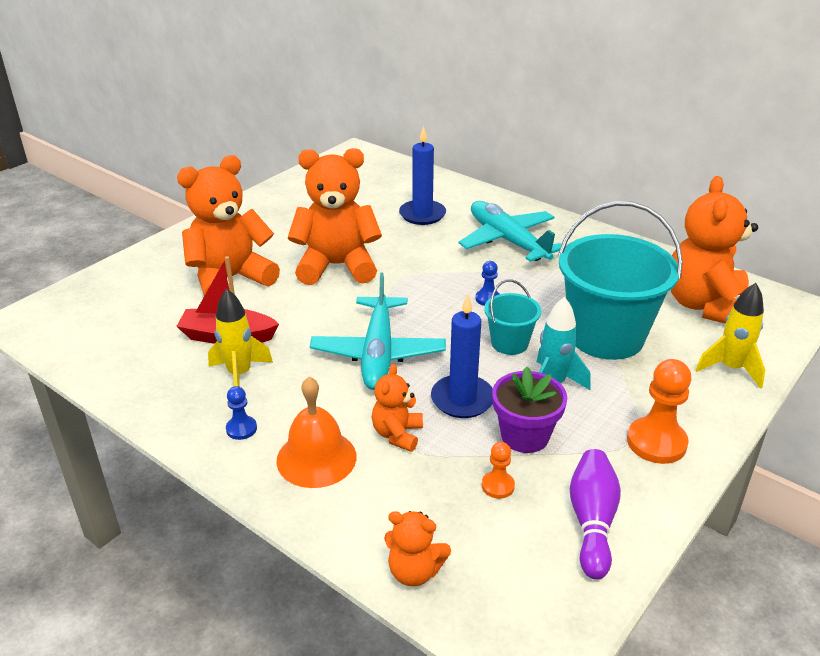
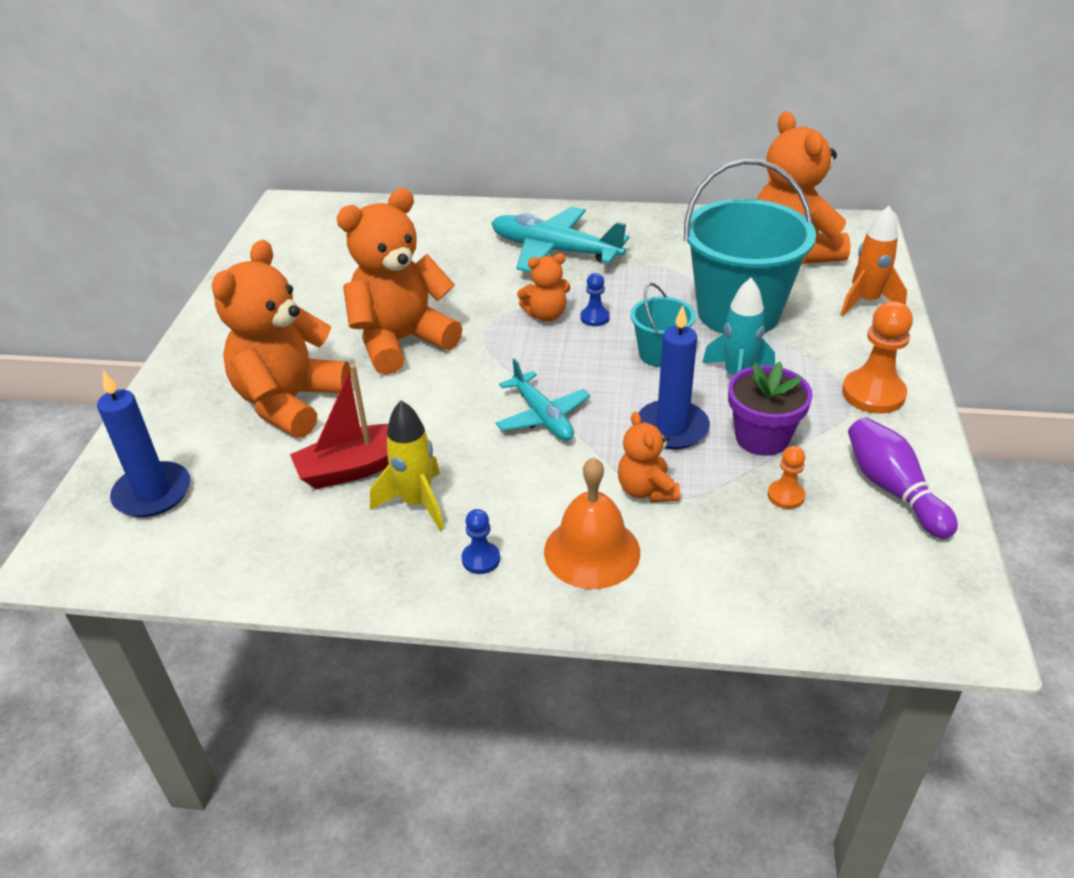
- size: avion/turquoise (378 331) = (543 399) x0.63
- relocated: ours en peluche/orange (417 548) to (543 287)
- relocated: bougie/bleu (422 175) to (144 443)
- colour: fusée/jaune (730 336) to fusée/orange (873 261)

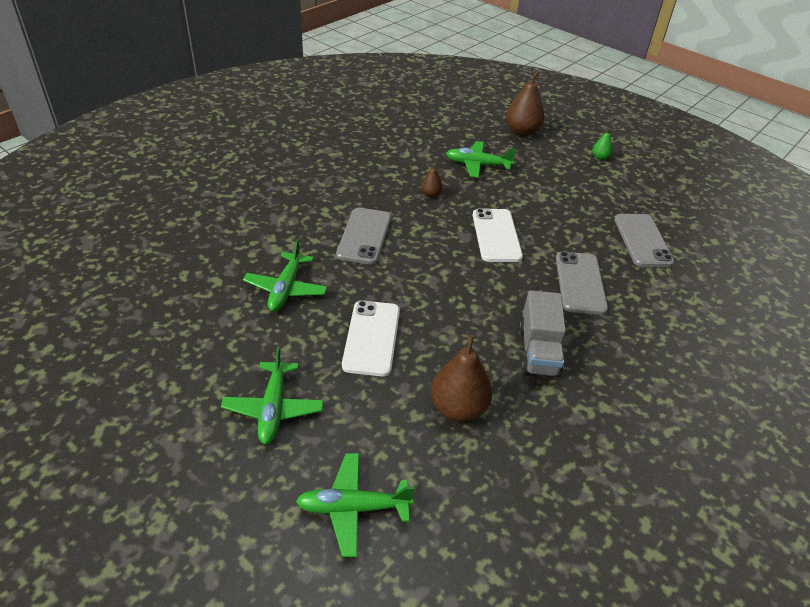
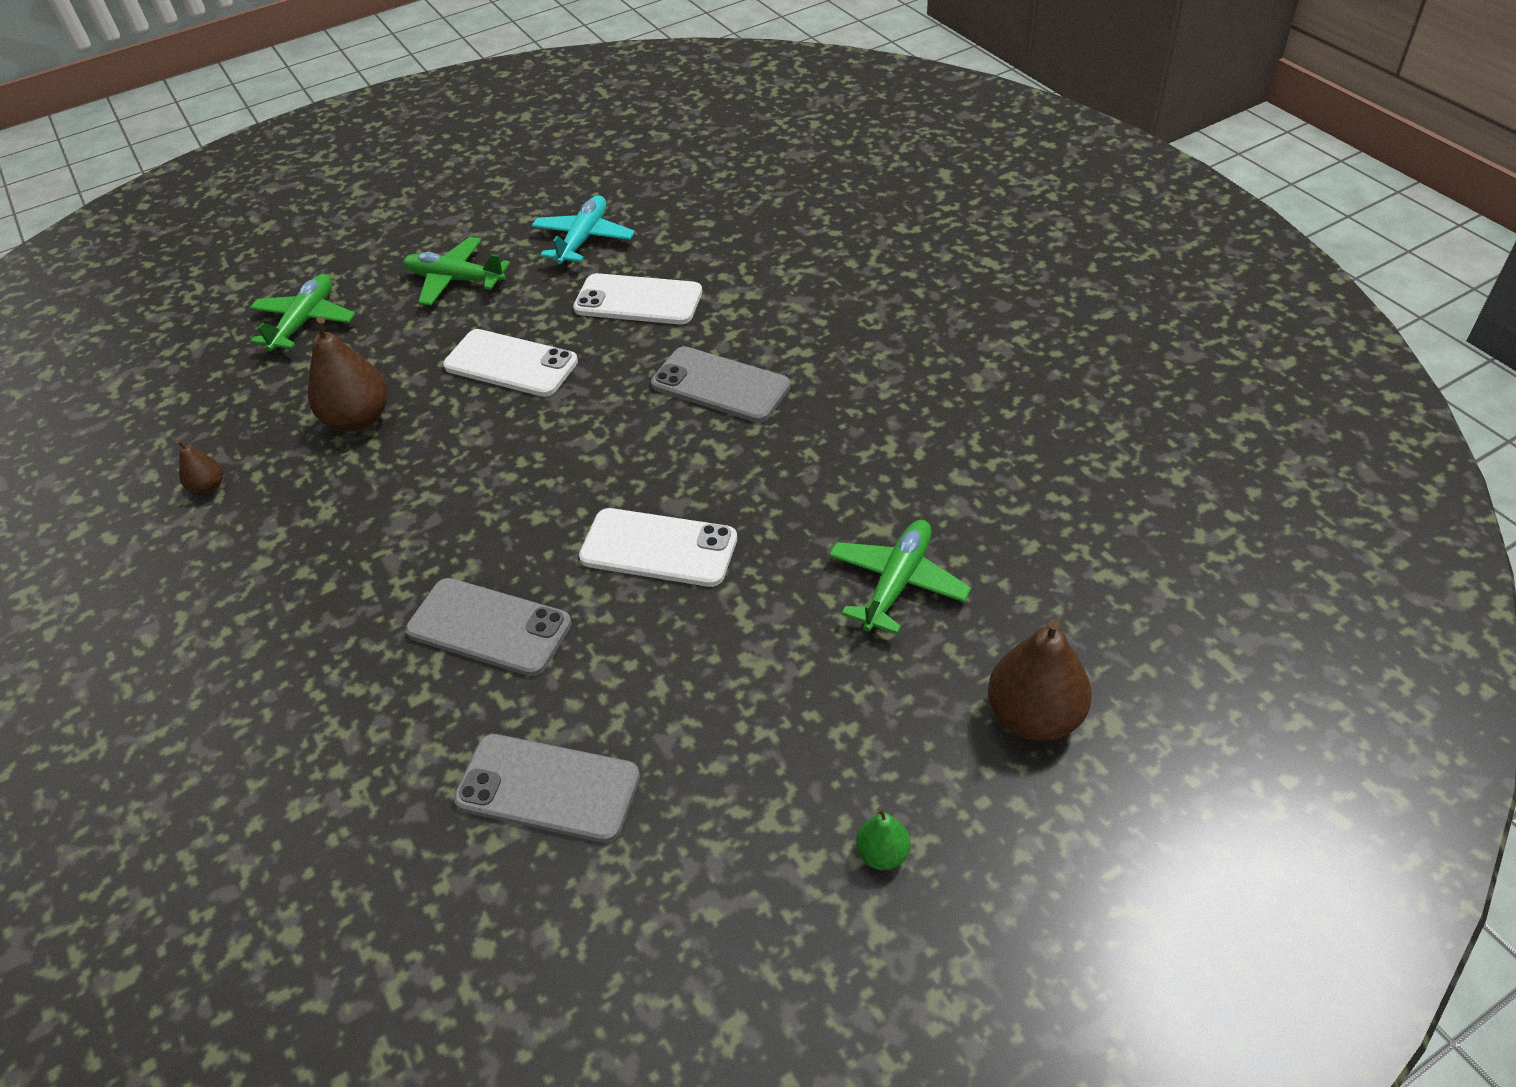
- exchanged: avion/vert (285 275) to téléphone/blanc (637 298)
- relocated: poire/marron (432 180) to (199 467)
- missing: camion/gris (542 333)
- appeared: avion/turquoise (583 230)

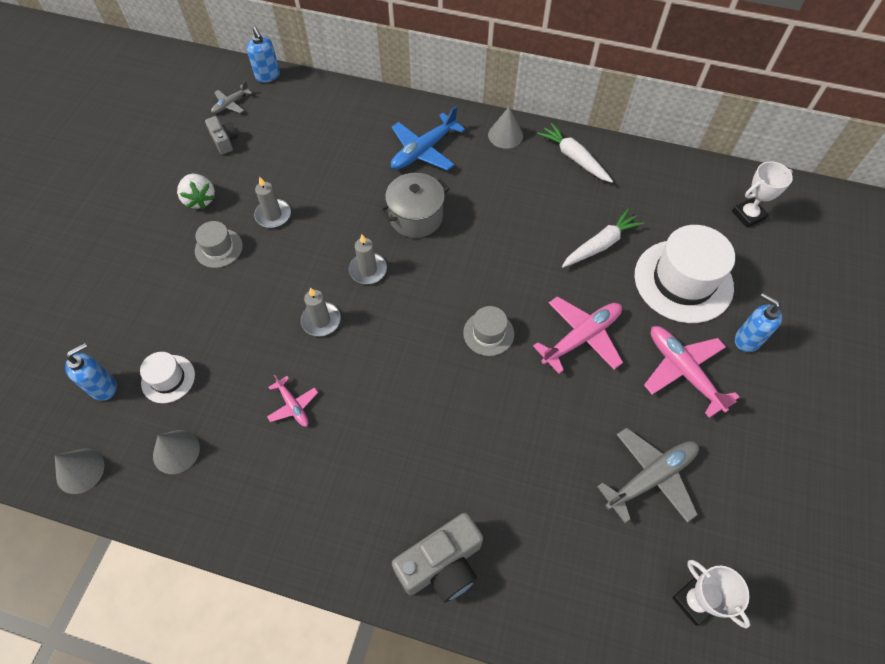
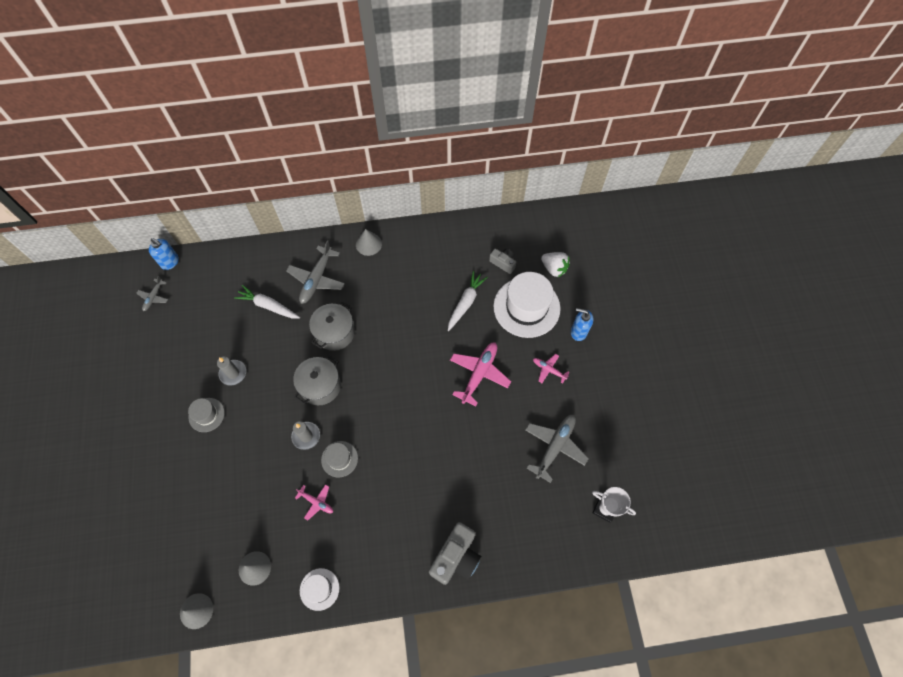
- missing: distributeur de savon/bleu (91 372)
- relocated: chapeau/blanc (167 377) to (319 589)
- relocated: fraise/blanc (196 191) to (555 264)
- relocated: appareil photo/gris (221 135) to (502 261)
- exchanged: bougie/gris (368 259) to marmite/gris (317 380)
- colour: avion/bleu (428 138) to avion/gris (315 272)
- relocated: chapeau/gris (488 331) to (339 459)
- relocated: carotte/blanc (575 153) to (267 302)
- size: avion/rose (691 372) = (551 369) x0.55
- missing: trophée/blanc (762 194)

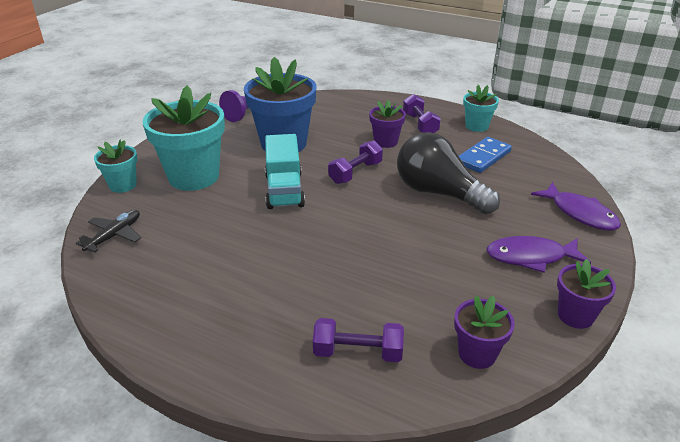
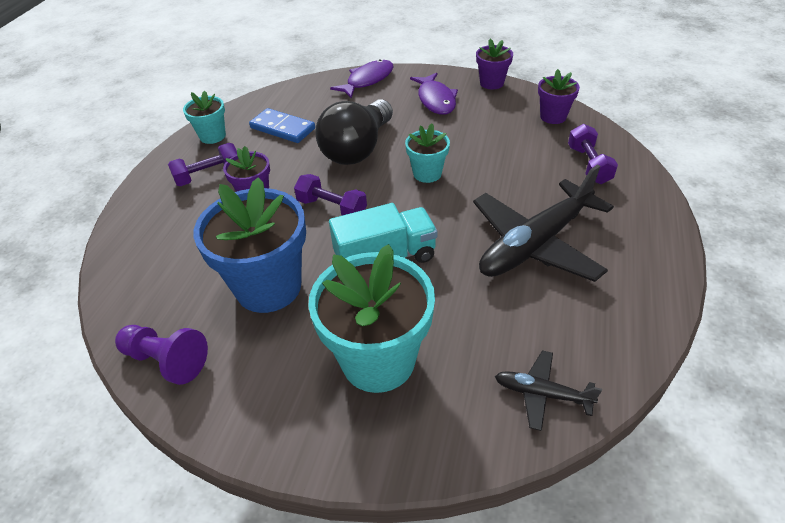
- relocated: pot de fleurs/turquoise (115 166) to (427 153)
- appeared: avion/noir (543 223)

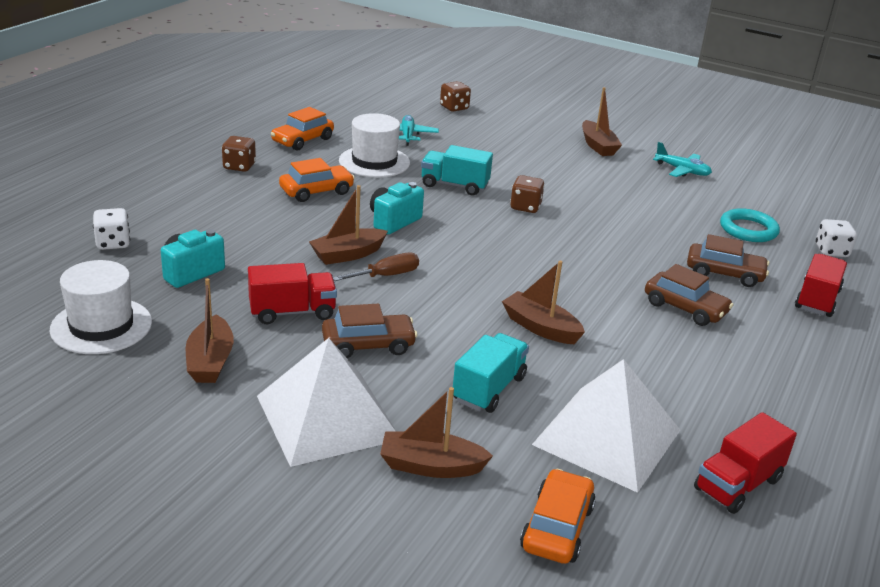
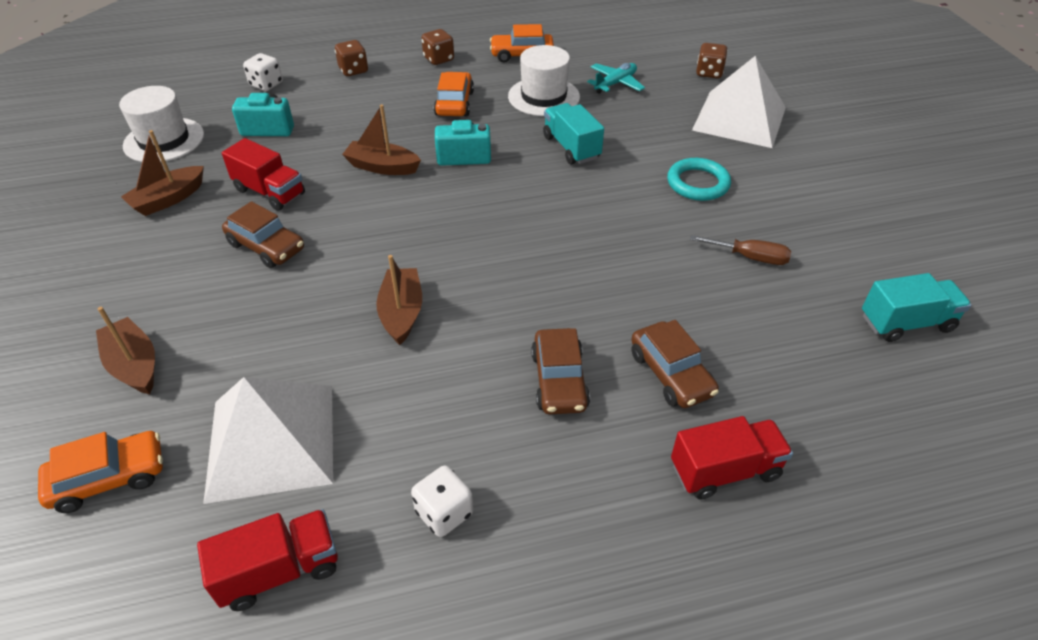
- relocated: pyramide/blanc (327 402) to (739 102)
- spun: voiture/orange (317 180) = (454 94) 105 degrees counterclockwise
- relocated: tournevis/marron (376 267) to (740 250)
- relocated: camion/turquoise (491 373) to (916 307)
- relocated: dé/marron (527 194) to (351 58)
- missing: bateau/marron (602 121)
- missing: avion/turquoise (682 159)
- spun: camion/rouge (745 463) = (267 560) 150 degrees clockwise
- relocated: anneau/turquoise (750 225) to (699 179)
- relocated: dé/blanc (836 238) to (442 501)

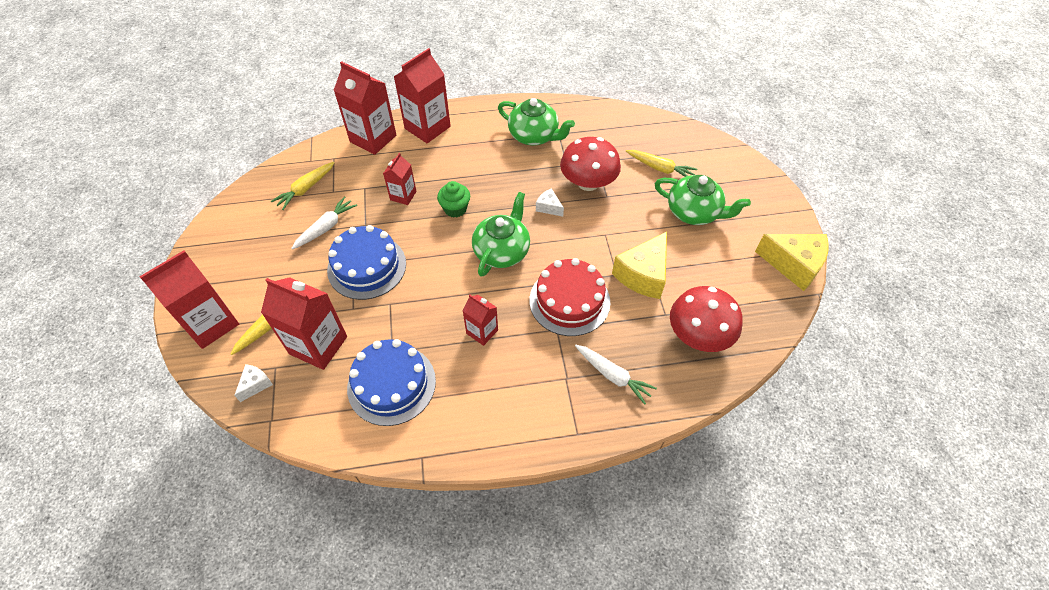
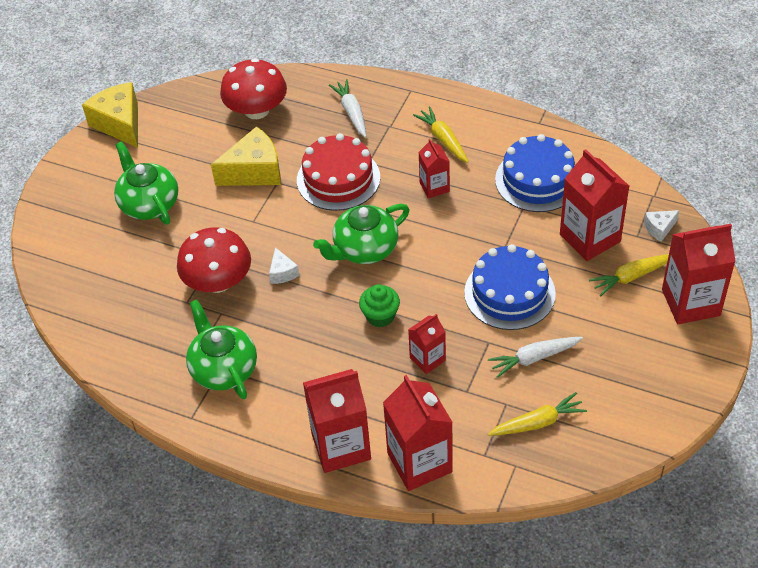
- relocated: carotte/jaune (661 163) to (441 134)

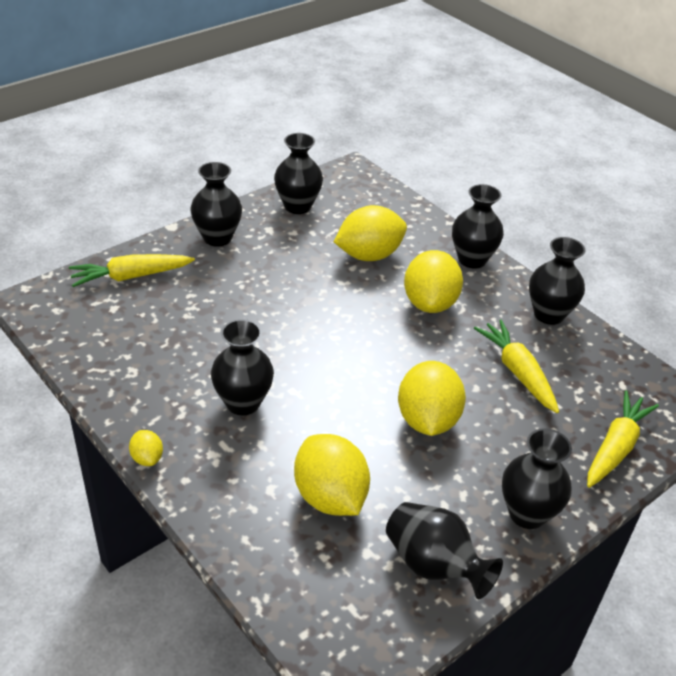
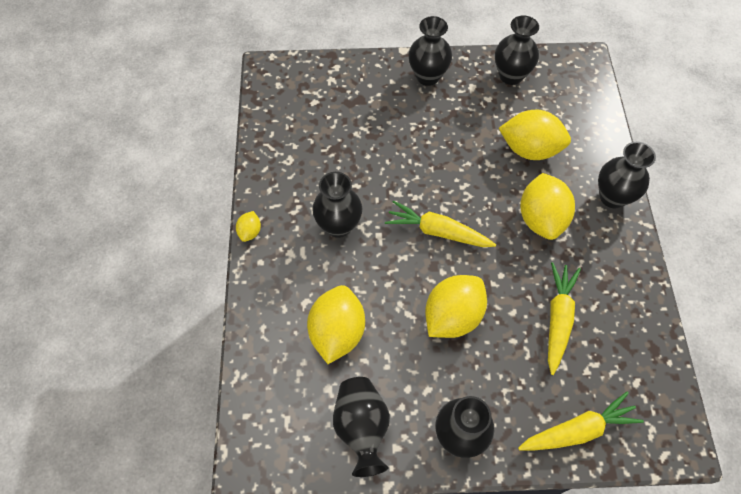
- relocated: carotte/jaune (132 270) to (440 223)
- spun: citron/jaune (433 281) = (547 206) 45 degrees counterclockwise
- missing: vase/noir (557 281)

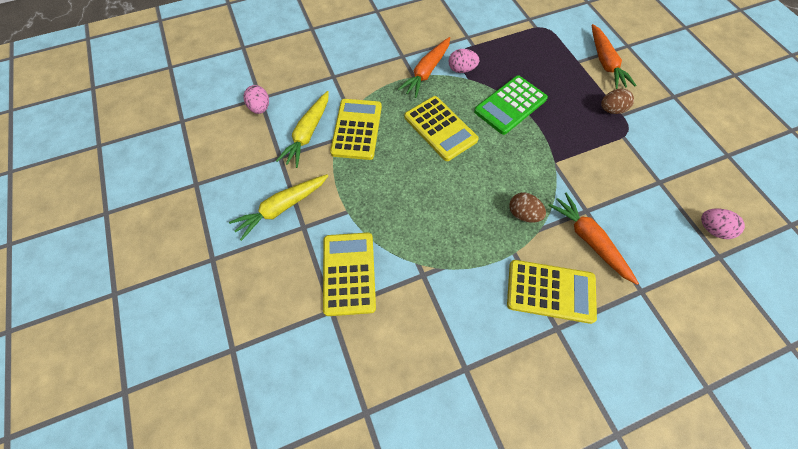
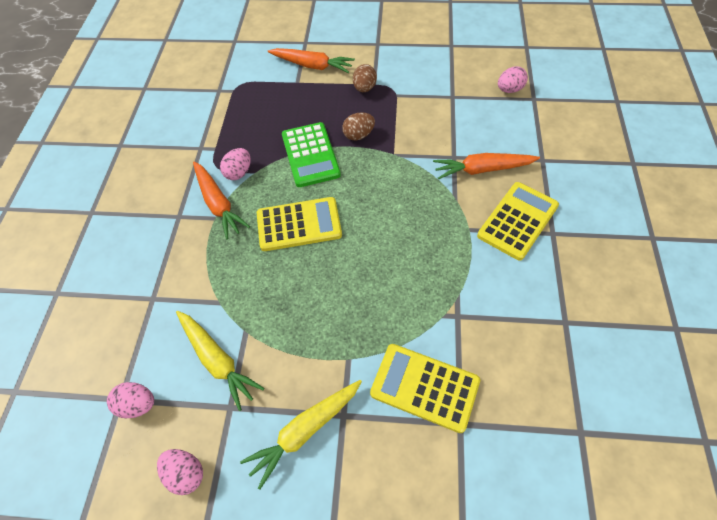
- spun: carotte/jaune (279 207) = (301 435) 60 degrees clockwise
- missing: calculatrice/jaune (356 129)
- relocated: œuf/marron (527 208) to (358 126)
- appeared: œuf/rose (180 472)

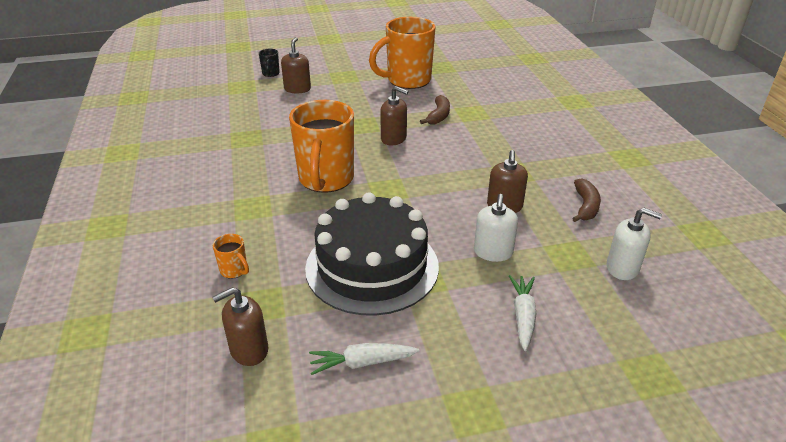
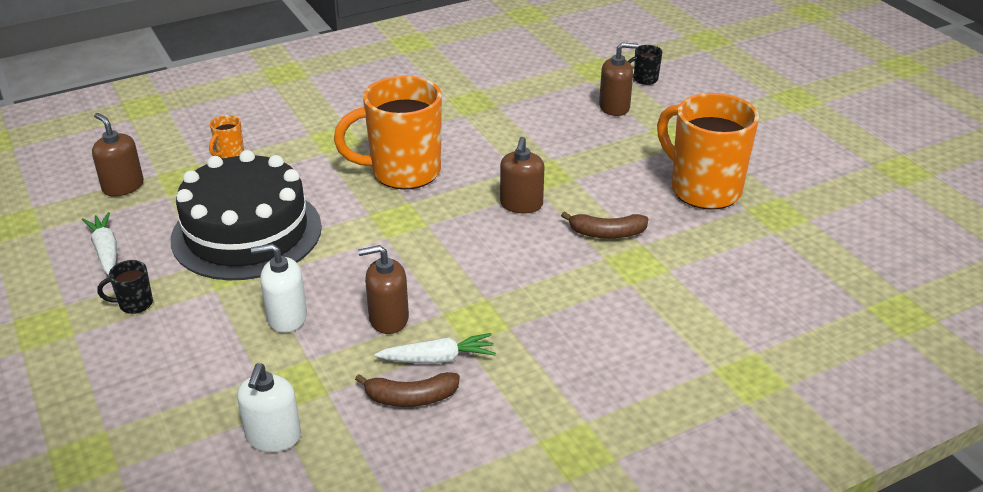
- relocated: carotte/blanc (523 313) to (435 348)
- appeared: tasse/noir (125 287)

